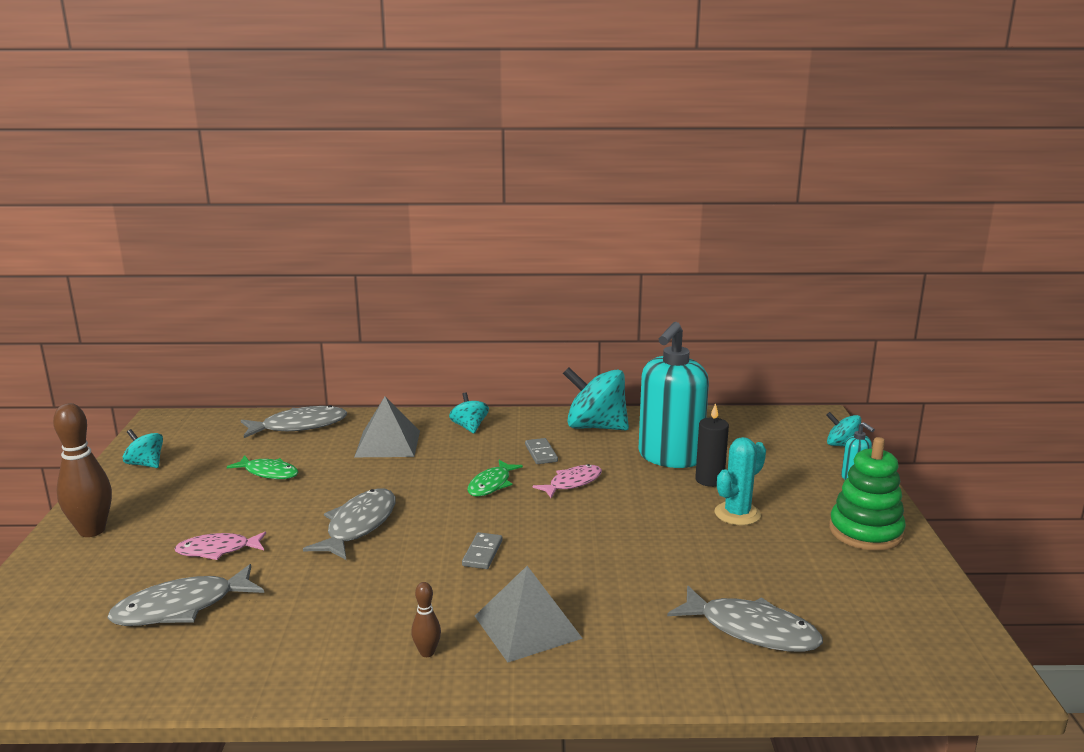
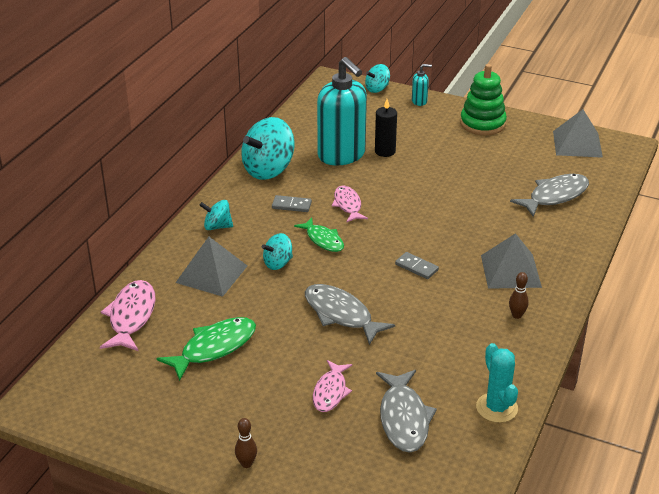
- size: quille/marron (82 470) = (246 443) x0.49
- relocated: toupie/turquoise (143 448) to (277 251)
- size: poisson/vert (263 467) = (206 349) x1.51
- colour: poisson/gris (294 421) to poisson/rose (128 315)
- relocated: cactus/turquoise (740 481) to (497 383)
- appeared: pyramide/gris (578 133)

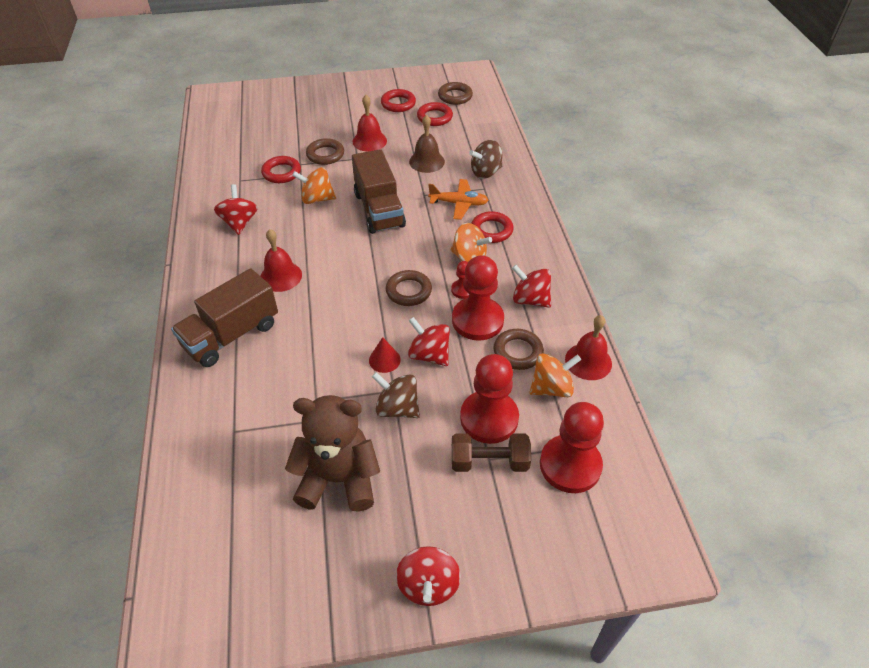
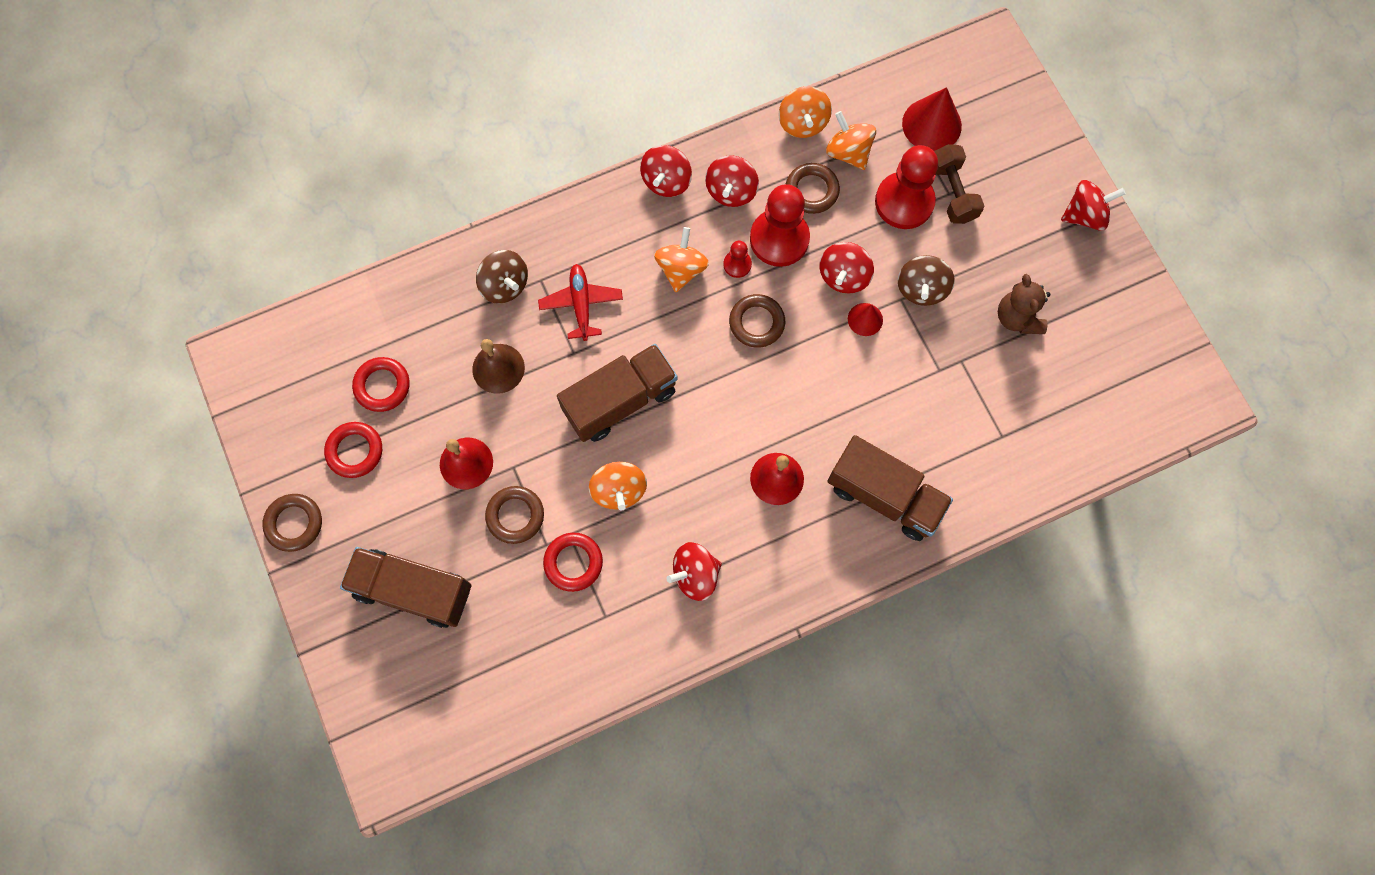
- size: ours en peluche/marron (332 453) = (1024 304) x0.64
- colour: avion/orange (458 199) to avion/rouge (580 302)
- relocated: anneau/marron (455 93) to (292 523)
- missing: anneau/rouge (492 227)
- exchanged: pion/rouge (572 447) to cône/rouge (932 119)
- exchanged: cloche/rouge (588 347) to toupie/orange (805 112)
- appeared: camion/marron (405 587)
- appeared: toupie/rouge (666 171)

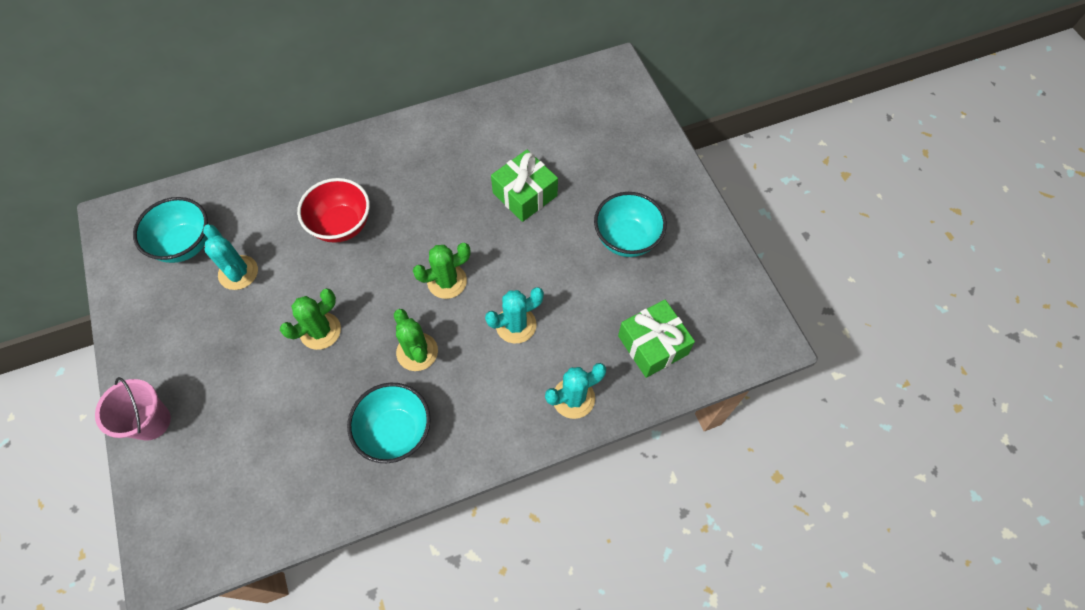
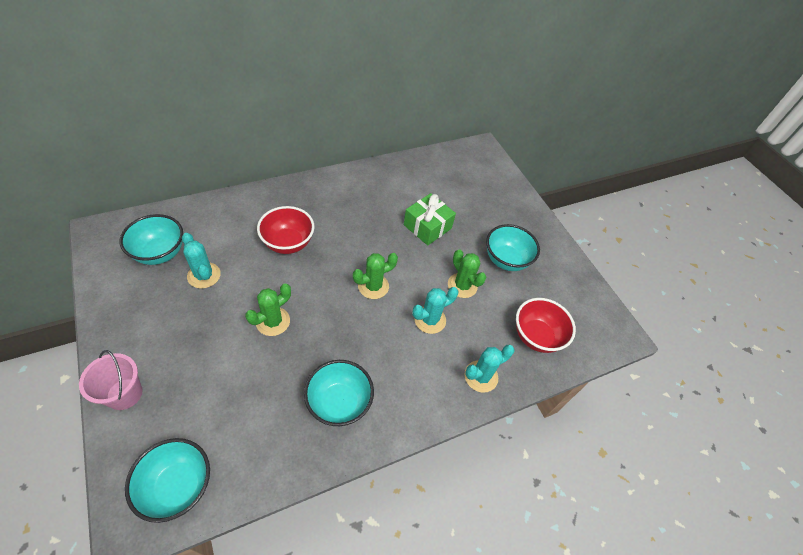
- relocated: cactus/vert (416 340) to (467 273)
- exchanged: cadeau/vert (656 338) to bol/rouge (546 325)
- appeared: bol/turquoise (167 480)

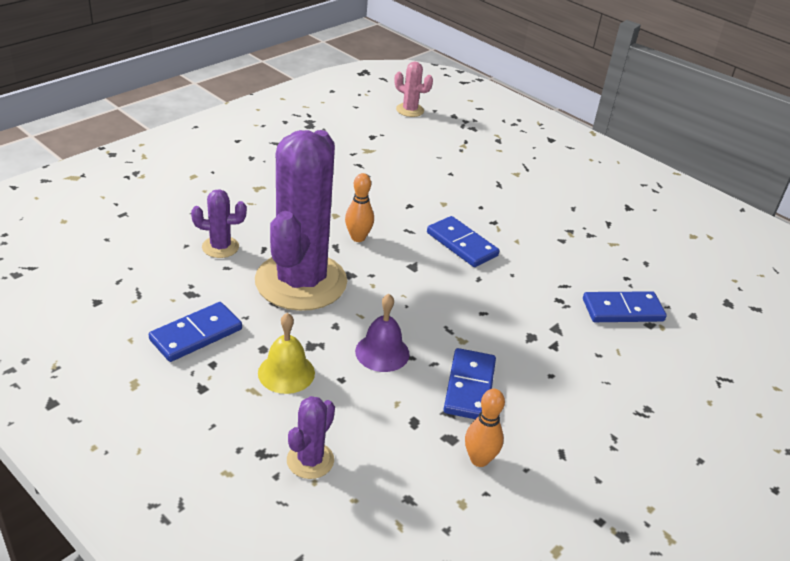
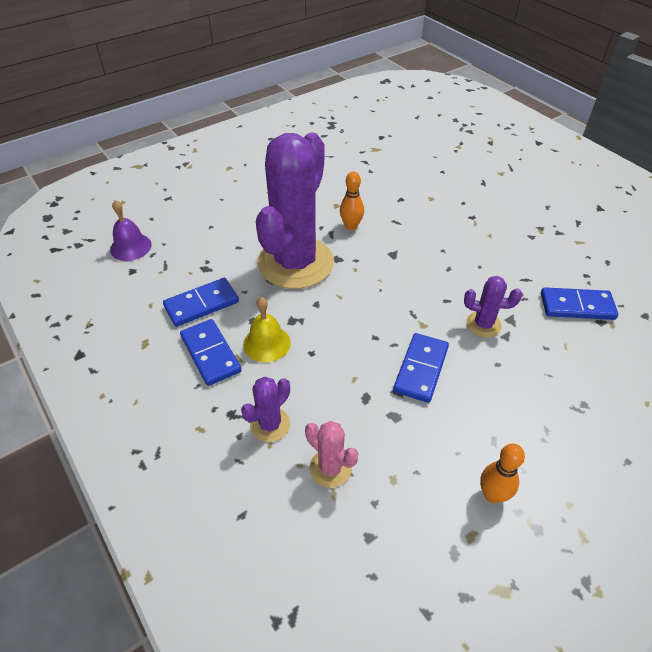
- relocated: cactus/violet (219 223) to (493 307)
- relocated: cloche/violet (382 333) to (131 230)
- relocated: cactus/rose (413 89) to (331 454)
- relocated: domino/bleu (463 241) to (210 352)
- relocated: quille/orange (485 428) to (502 473)

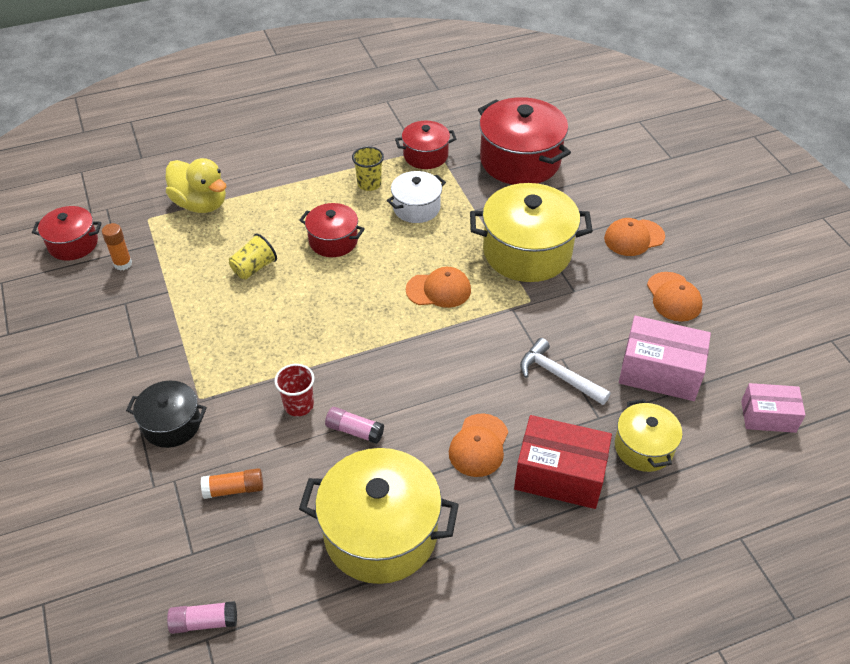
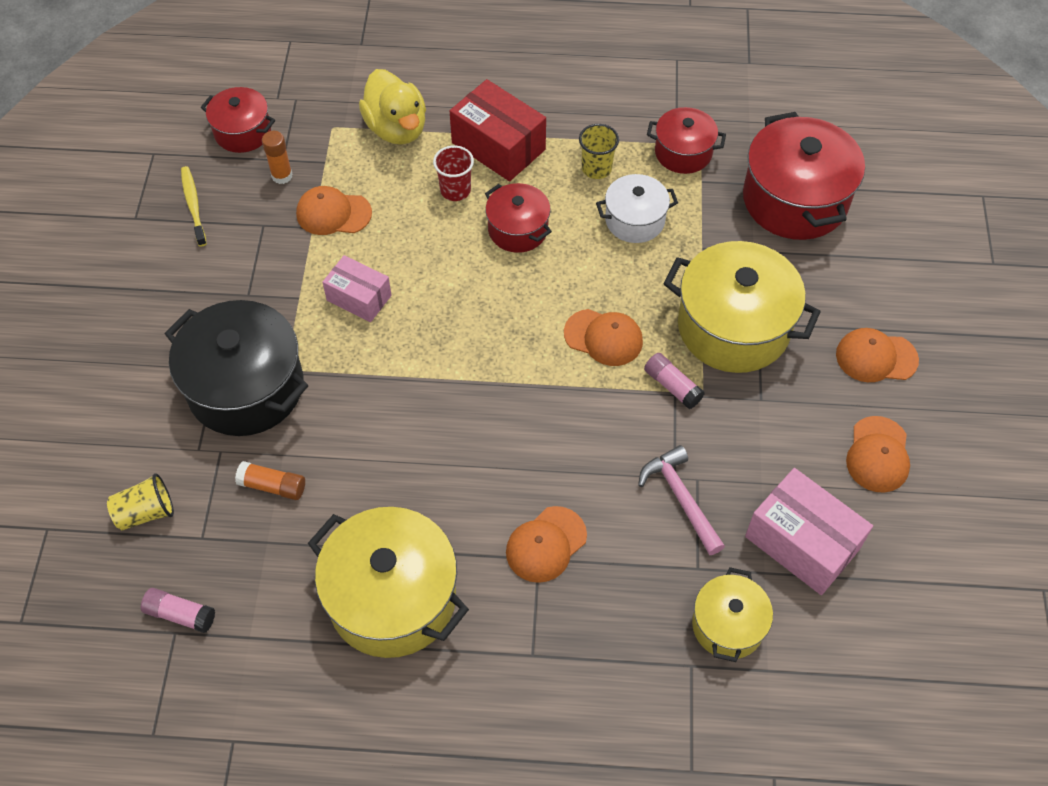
- size: marmite/noir (166 414) = (236 368) x1.79
- relocated: gobelet/jaune (253 256) to (140 501)
- relocated: gobelet/rouge (294 390) to (453 173)
- relocated: bâton de colle/rose (354 425) to (674 381)
- relocated: boîte/rouge (563 462) to (498 130)
- colour: marteau/blanc (565 371) to marteau/rose (681 500)
- relocated: boîte/rose (773 408) to (357 288)
- appeared: brosse à dents/jaune (194 206)
- appeared: casquette/orange (334 210)

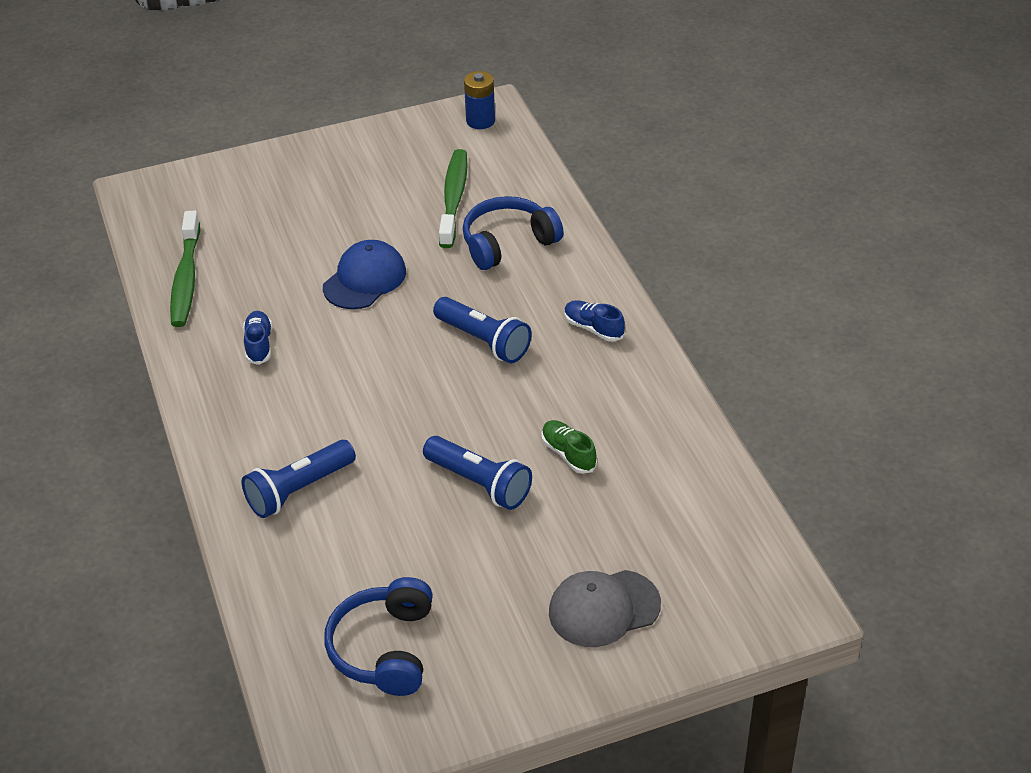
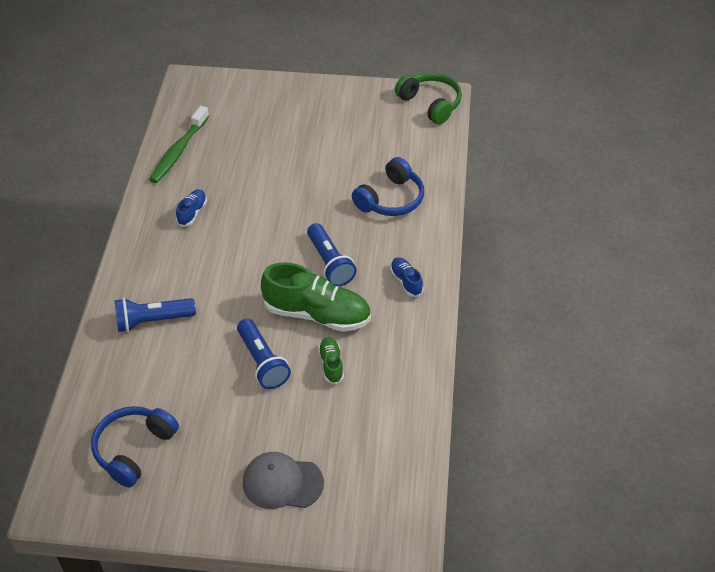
- missing: casquette/bleu (364 274)
- missing: brosse à dents/vert (453 198)
- spun: casque audio/bleu (513 233) = (388 186) 135 degrees clockwise
- exchanged: pile/bleu (479 100) to casque audio/vert (428 98)
- appeared: chaussure/vert (316 297)

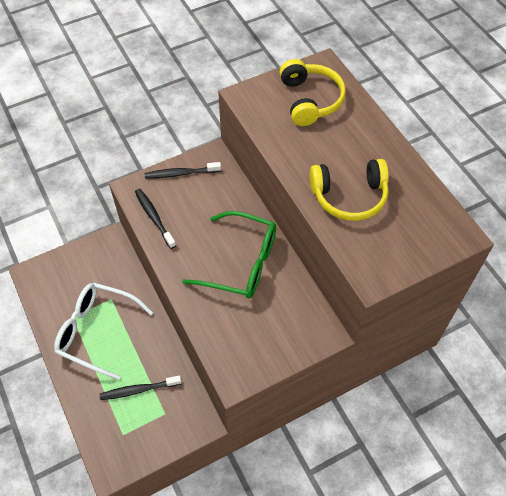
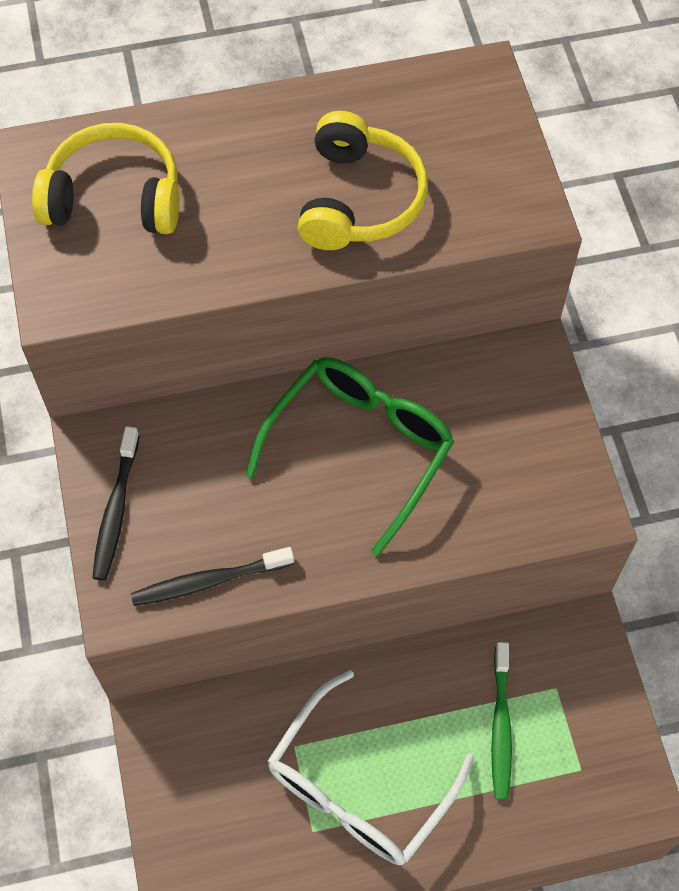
- colour: brosse à dents/noir (140 388) to brosse à dents/vert (501 721)

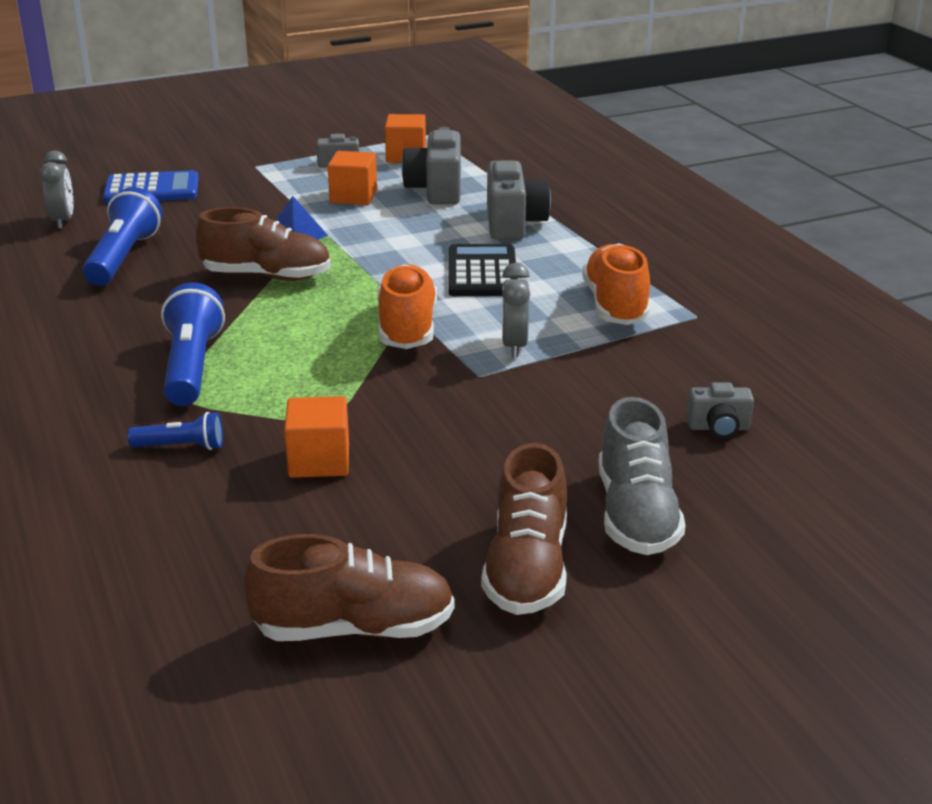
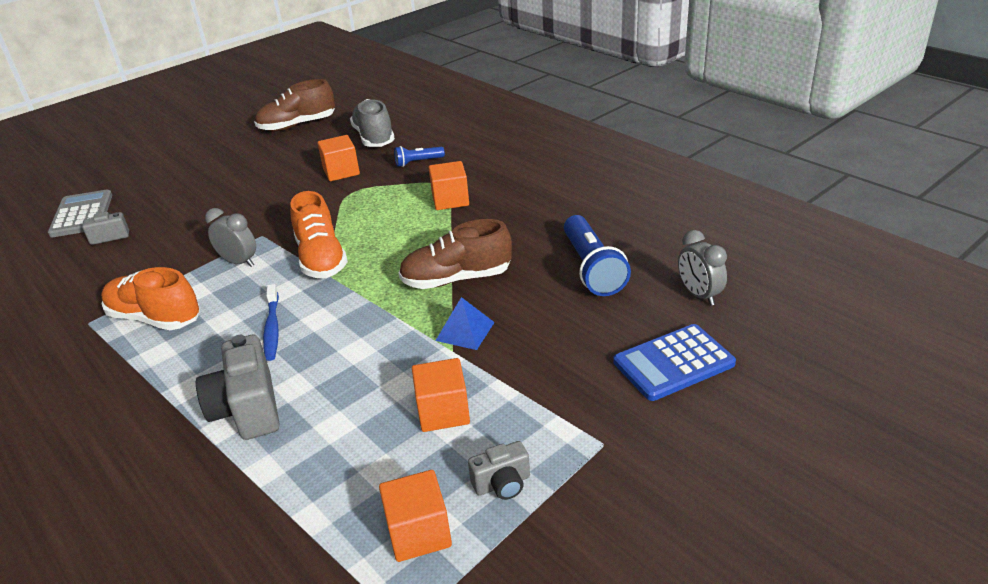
- exchanged: lampe de poche/bleu (193 344) to cube/orange (449 185)
- missing: appareil photo/gris (431 165)
- exchanged: calculatrice/noir (483 270) to brosse à dents/bleu (271 322)
- missing: chaussure/marron (524 529)
- spun: réveil/gris (516 310) = (230 237) 45 degrees counterclockwise
- spun: chaussure/orange (616 284) = (151 298) 135 degrees clockwise
- relocated: chaussure/gris (642 476) to (372 123)
- appeared: calculatrice/gris (80 213)

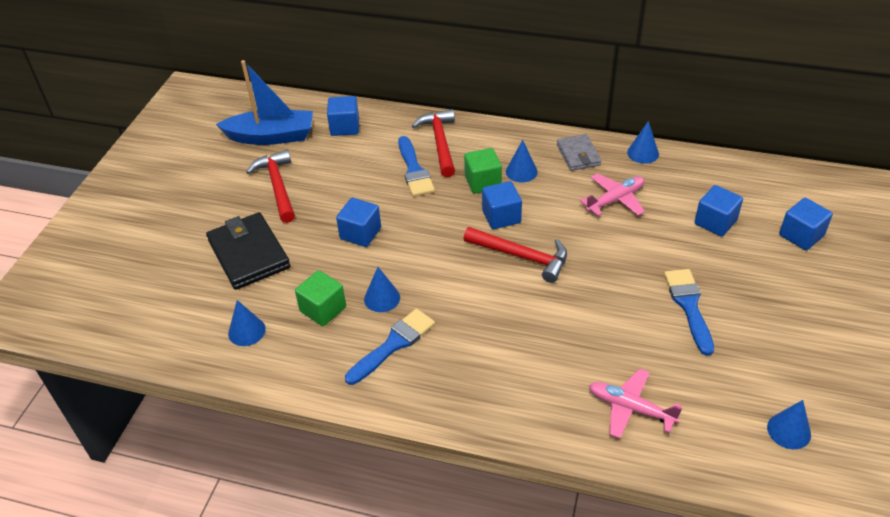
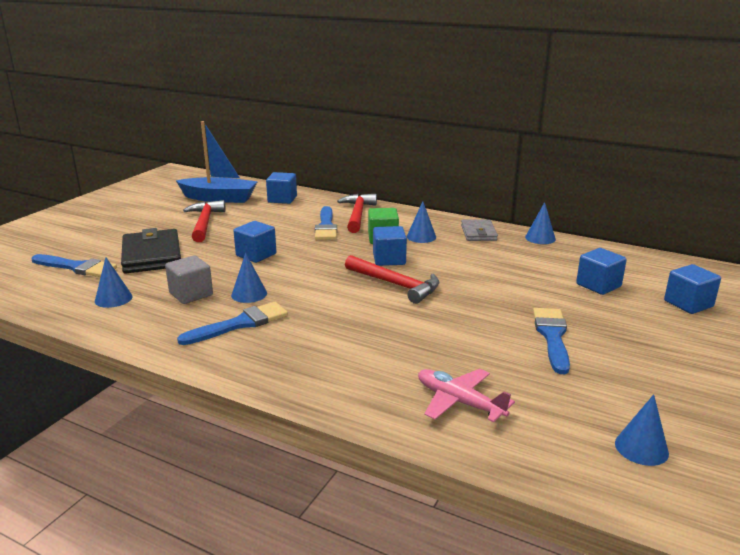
- colour: cube/vert (320 298) to cube/gris (189 279)
- missing: avion/rose (612 194)
- appeared: pinceau/bleu (74 265)

